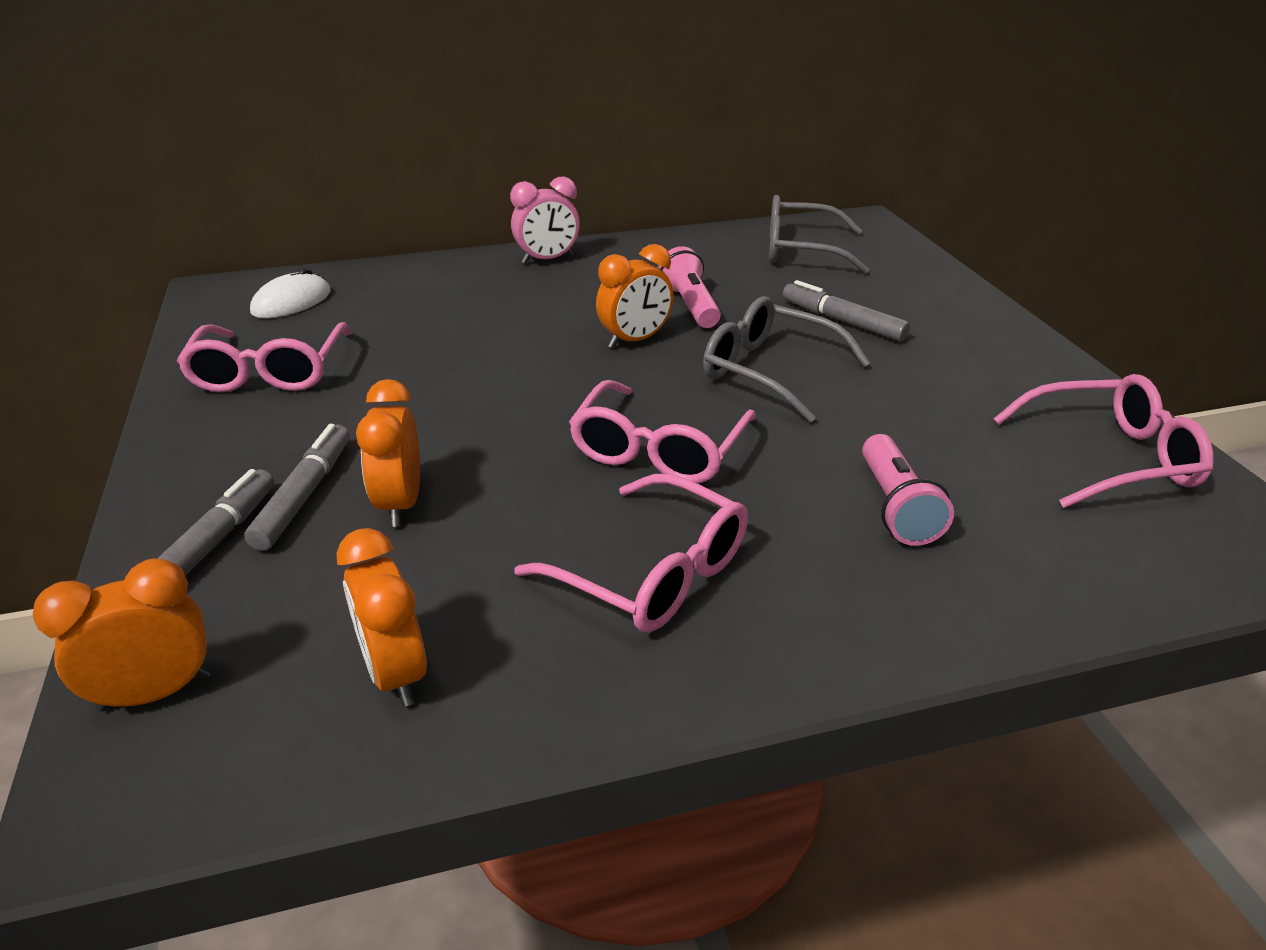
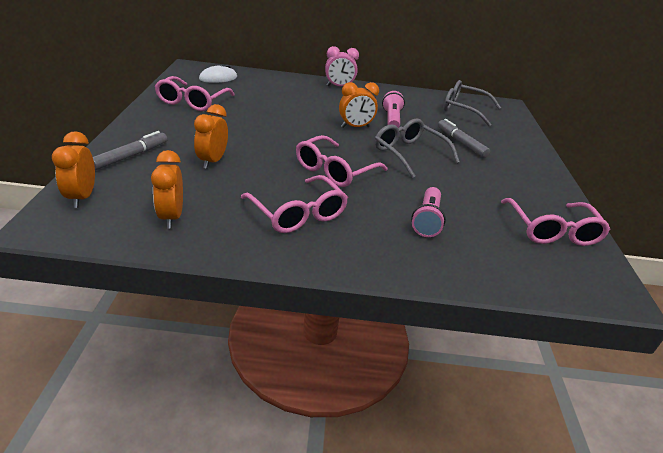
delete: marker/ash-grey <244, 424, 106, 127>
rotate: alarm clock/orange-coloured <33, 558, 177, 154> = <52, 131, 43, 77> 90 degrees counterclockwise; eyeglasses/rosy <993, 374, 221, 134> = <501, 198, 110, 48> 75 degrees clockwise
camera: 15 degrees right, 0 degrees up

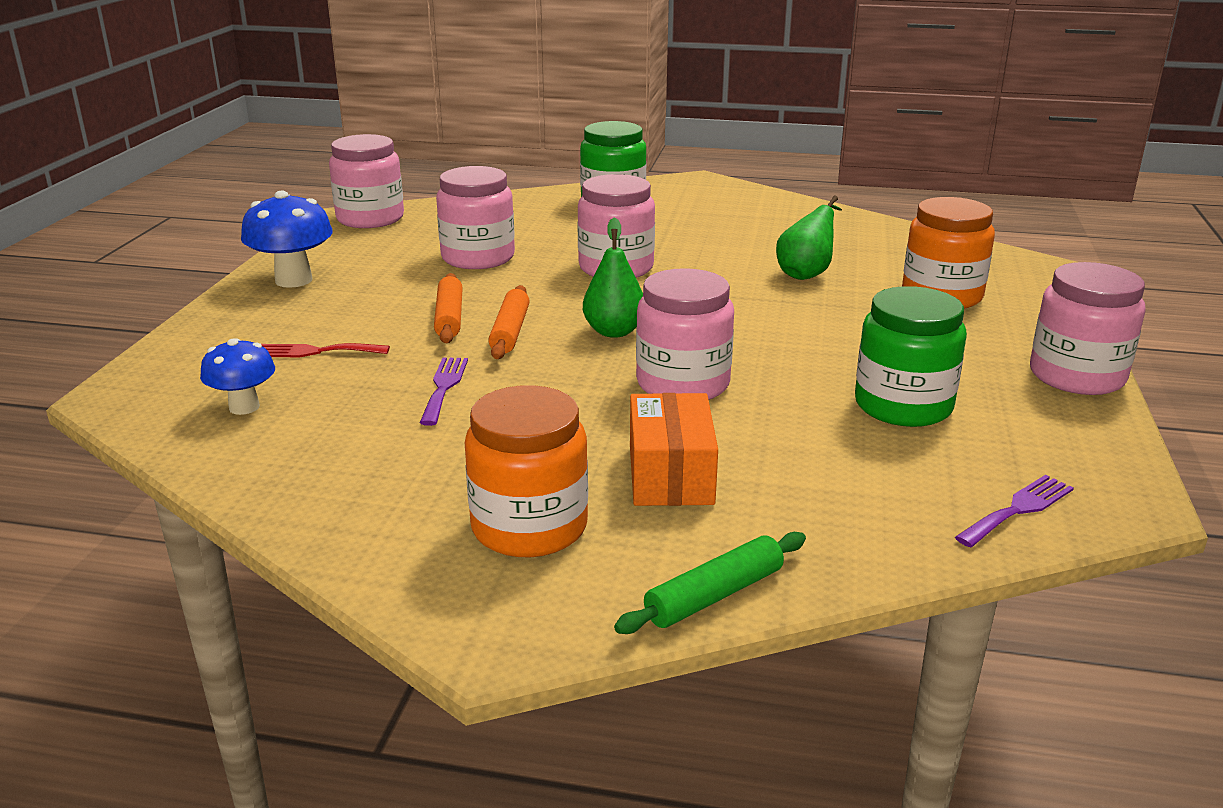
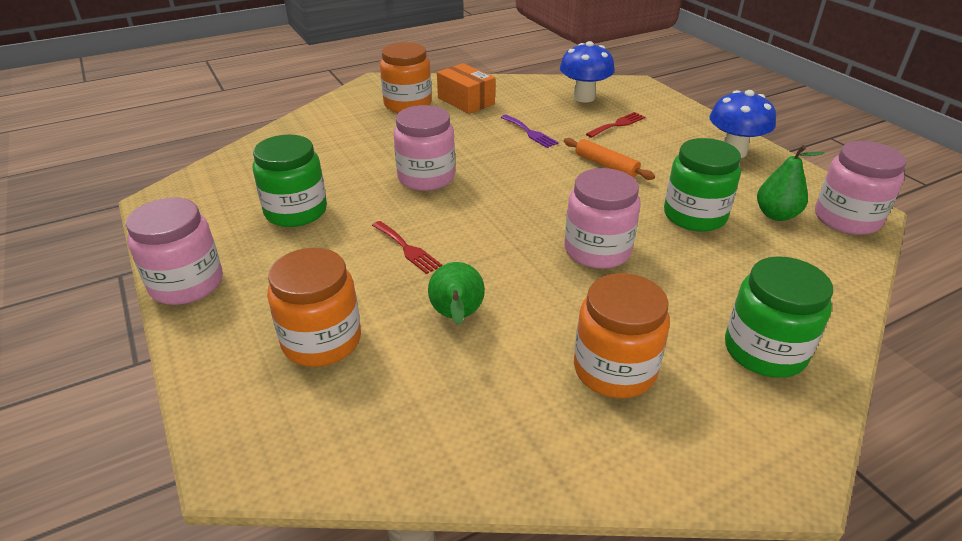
delete: pastry roller/orange-coloured <488, 285, 42, 74>; pastry roller/green <614, 532, 192, 102>; dinner fork/violet <955, 475, 119, 72>
insert: dinner fork/scarlet <372, 221, 70, 53>; preserve jar/orange-coloured <574, 273, 96, 125>
move: box/orange-coloured <630, 393, 88, 113> to <437, 63, 58, 51>; pear/green <583, 218, 60, 120> to <757, 145, 68, 76>
recolor: preserve jar/rosy <436, 166, 79, 103> to preserve jar/green <664, 138, 77, 94>
resize: mushroom/cobalt <200, 338, 75, 77> = <560, 41, 55, 61> x1.55
camera: 140 degrees right, 10 degrees up

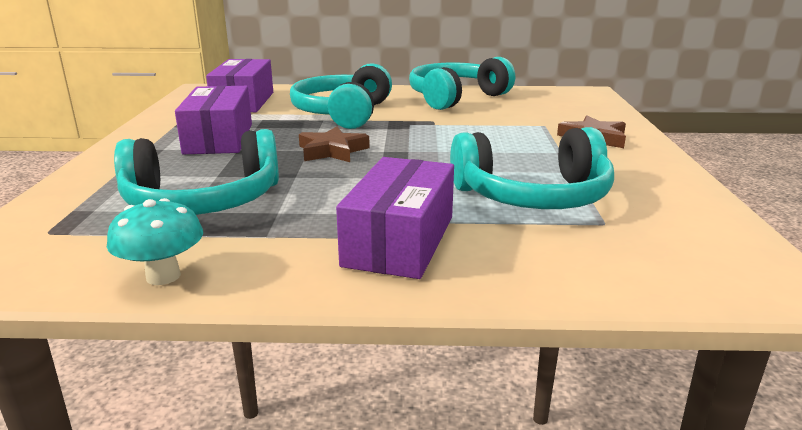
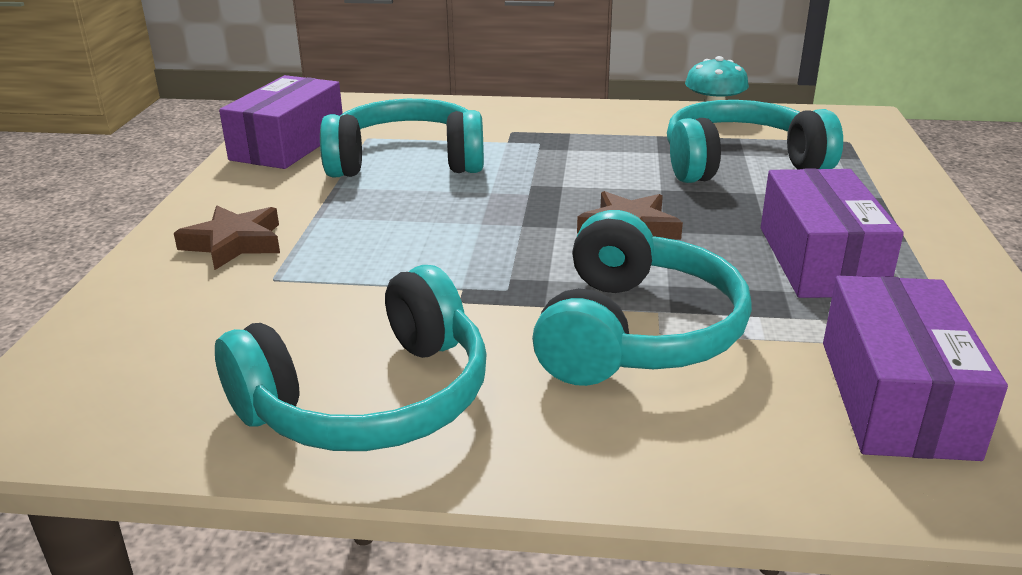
move: box/violet <336, 157, 118, 122> to <219, 75, 124, 94>
camera: 175 degrees left, 5 degrees up

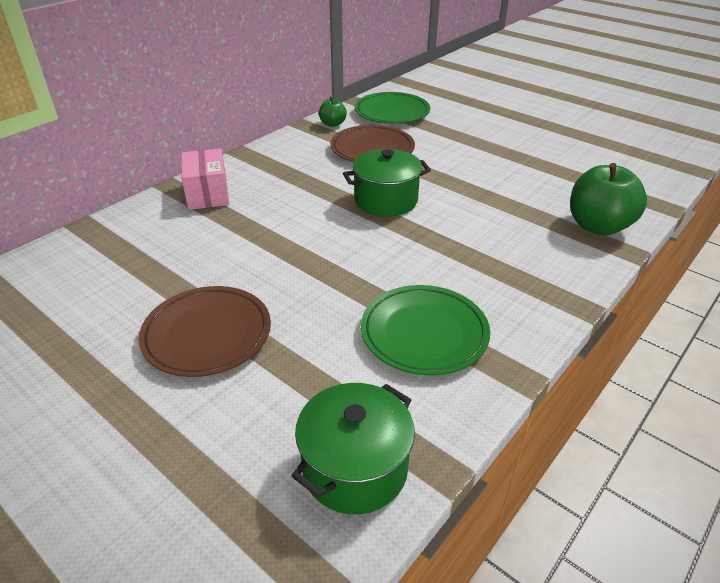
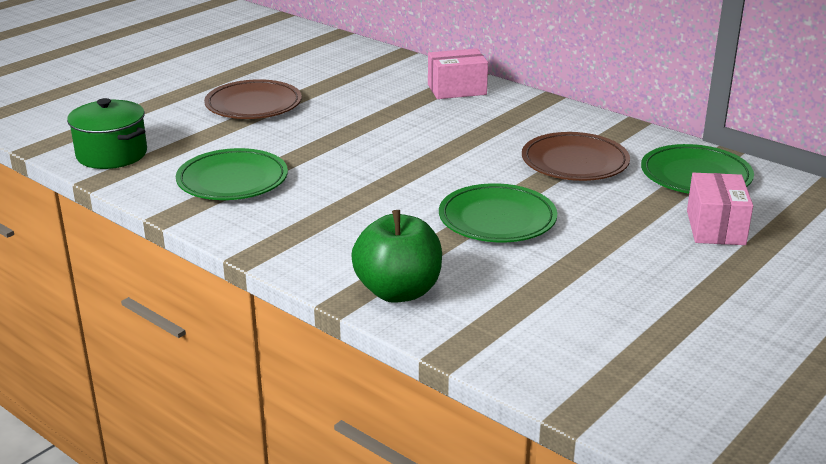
delete: apple fruit/green <319, 97, 28, 30>; stockpot/green <343, 149, 88, 68>
insert: flat dish/green <439, 183, 118, 59>; box/rosy <687, 173, 66, 72>
camera: 90 degrees right, 10 degrees down

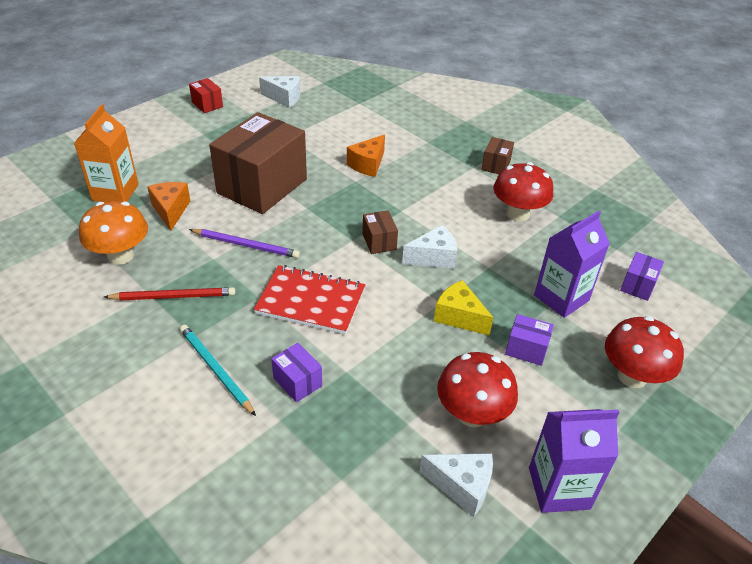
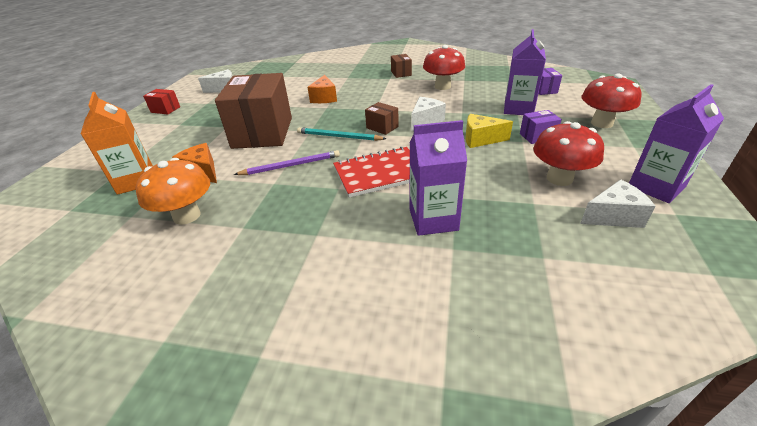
delete: pencil/scarlet <104, 287, 132, 13>
move: pencil/teal <180, 325, 76, 91> to <297, 127, 89, 14>
replace: box/violet <271, 343, 51, 59> to juice carton/violet <409, 120, 58, 116>
camera: 30 degrees left, 5 degrees down

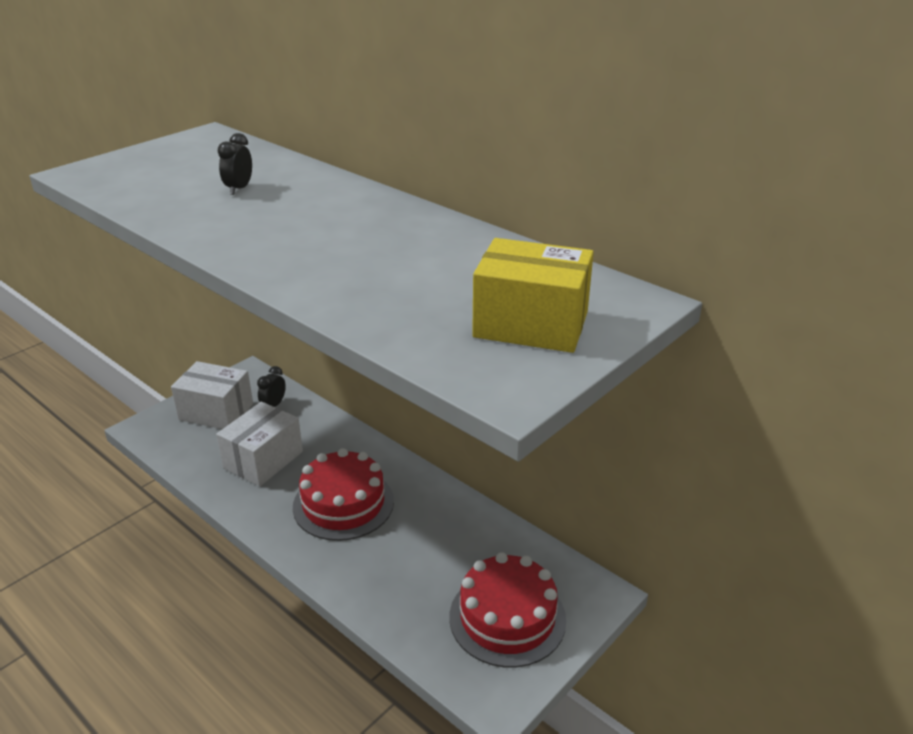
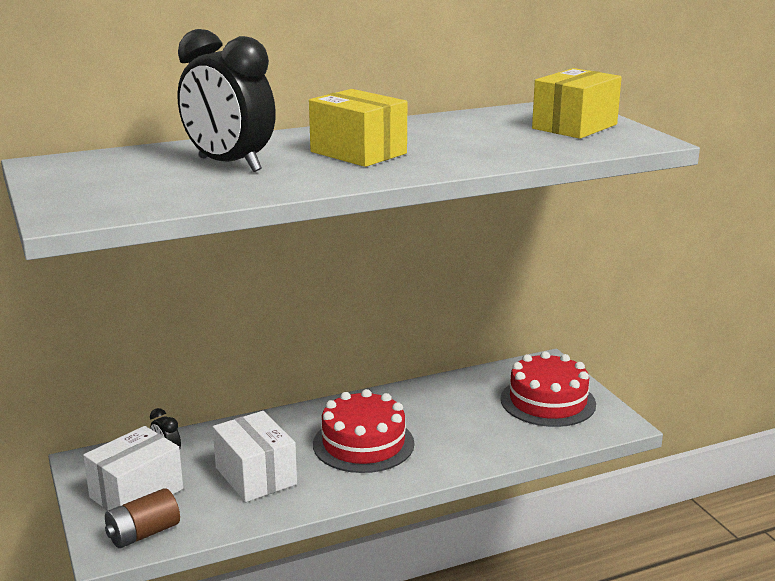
insert: power cell/russet <105, 488, 75, 60>; box/bright yellow <309, 89, 98, 78>
resize: alarm clock/black <218, 133, 34, 62> = <177, 29, 99, 143> x2.34
camera: 65 degrees left, 10 degrees down

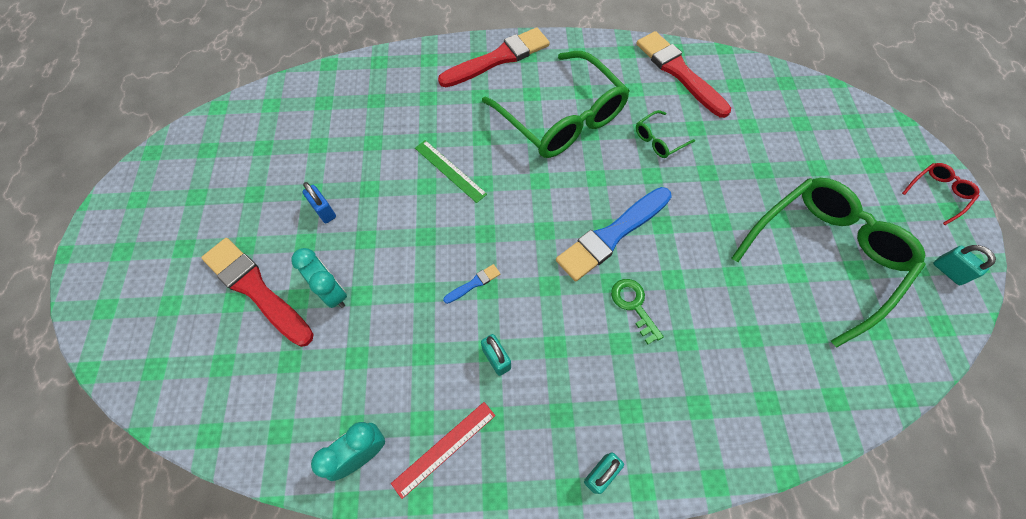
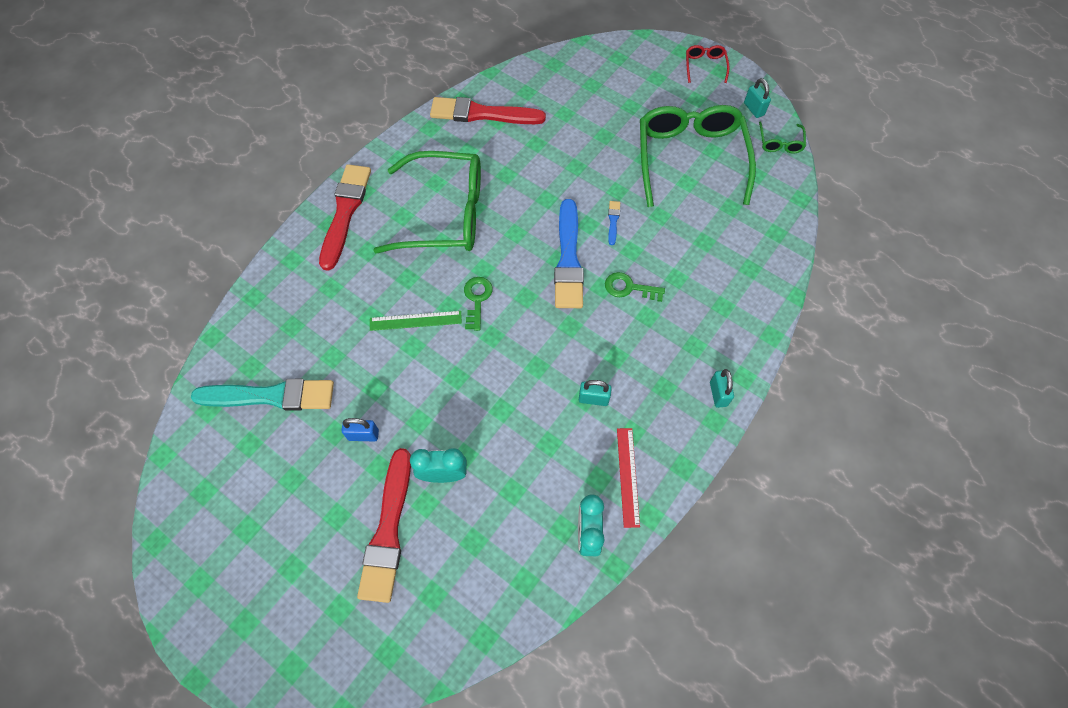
insert: paint brush/teal <191, 379, 143, 32>; latchkey/green <464, 277, 29, 54>
move: paint brush/cobalt <443, 264, 57, 40> to <608, 201, 12, 44>; eyeglasses/green <636, 110, 59, 48> to <759, 122, 47, 31>
rotate: paint brush/scarlet <201, 238, 113, 109> = <357, 448, 54, 155> 75 degrees counterclockwise; padlock/teal <933, 245, 63, 40> = <744, 78, 27, 40> 60 degrees clockwise
camera: 50 degrees left, 0 degrees up

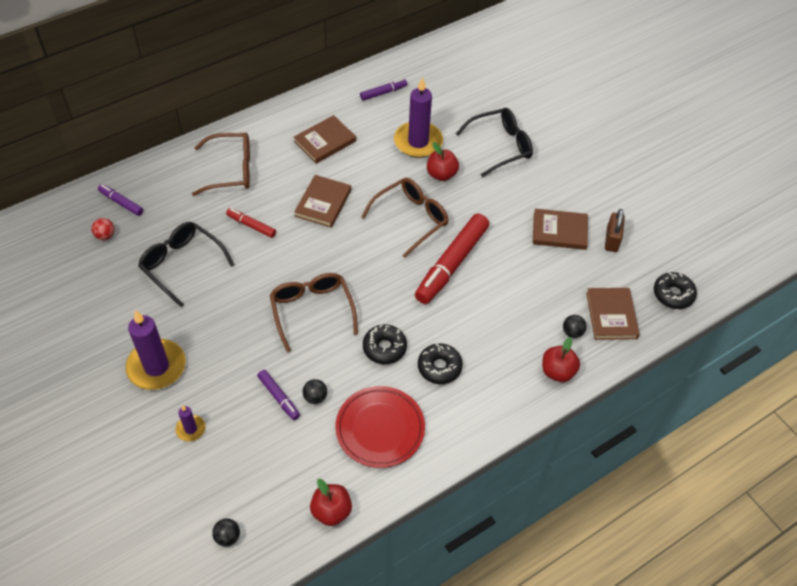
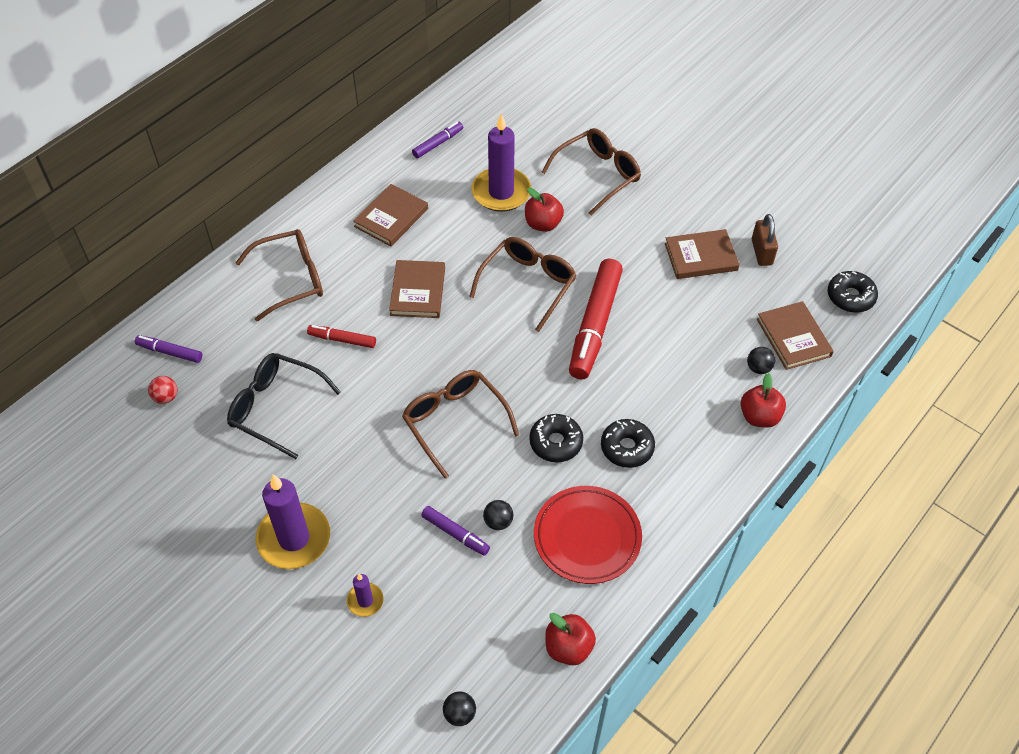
recolor: eyeglasses/black <456, 108, 77, 69> to eyeglasses/russet <541, 128, 100, 87>
camera: 15 degrees left, 0 degrees up

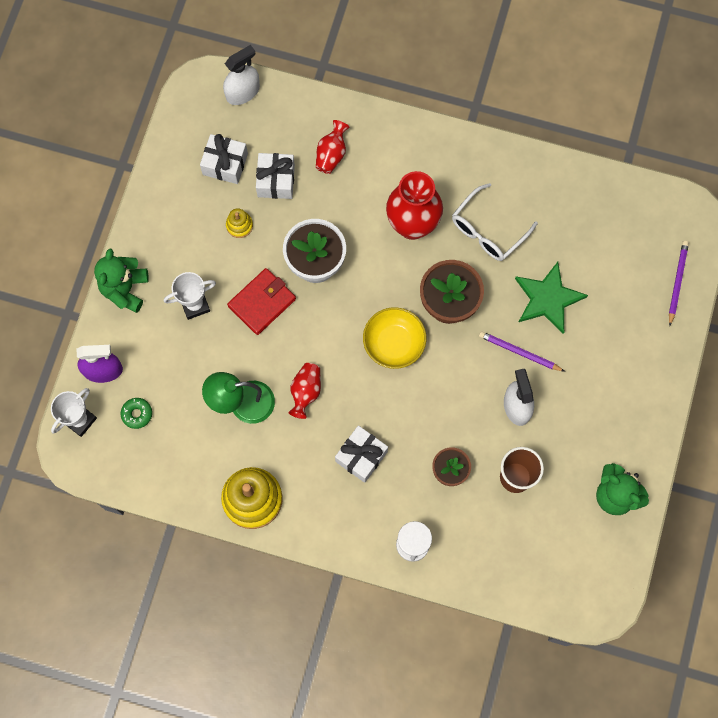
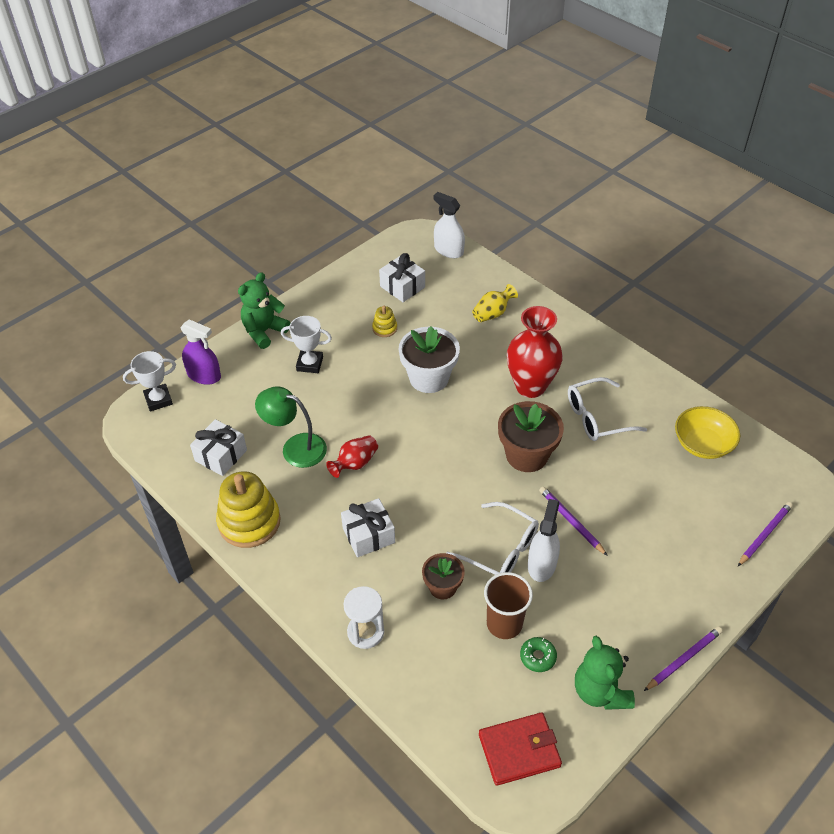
delete: star/green <515, 262, 73, 72>
insert: eyeglasses/snow-white <446, 502, 93, 73>; pencil/violet <644, 626, 79, 65>
move: gift/snow-white <256, 153, 39, 46> to <190, 419, 57, 57>; wallet/scarlet <227, 268, 69, 67> to <479, 712, 83, 74>; glazed donut/green <121, 398, 31, 31> to <520, 637, 37, 35>; serving bowl/bright yellow <363, 307, 63, 62> to <675, 406, 65, 53>
recolor: vase/scarlet <316, 120, 34, 54> to vase/bright yellow <472, 284, 46, 38>
rotate: sprayer/snow-white <223, 45, 37, 60> = <433, 192, 32, 66> 135 degrees counterclockwise
camera: 30 degrees right, 25 degrees down

